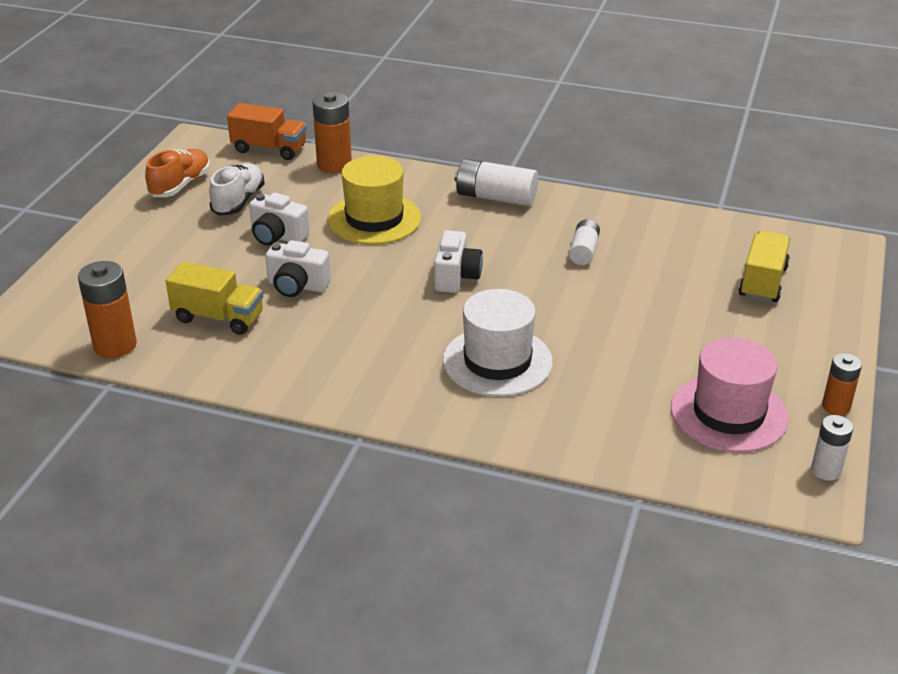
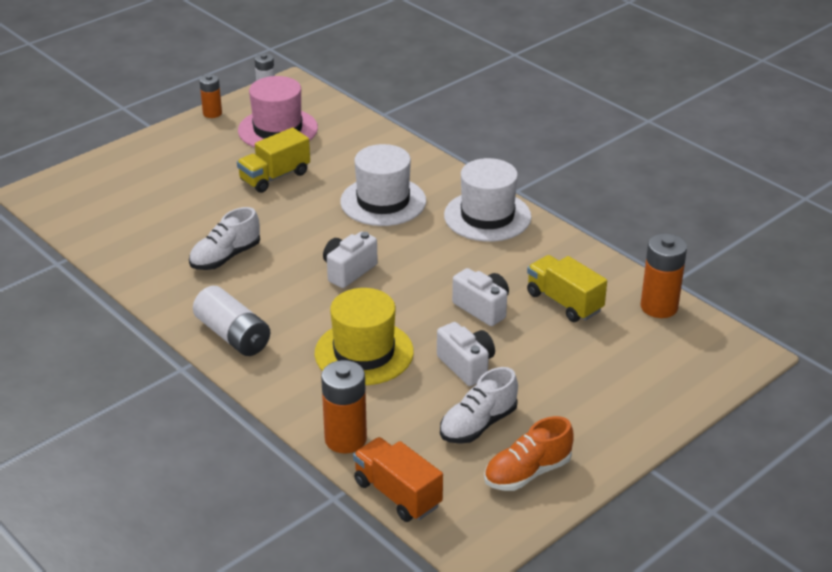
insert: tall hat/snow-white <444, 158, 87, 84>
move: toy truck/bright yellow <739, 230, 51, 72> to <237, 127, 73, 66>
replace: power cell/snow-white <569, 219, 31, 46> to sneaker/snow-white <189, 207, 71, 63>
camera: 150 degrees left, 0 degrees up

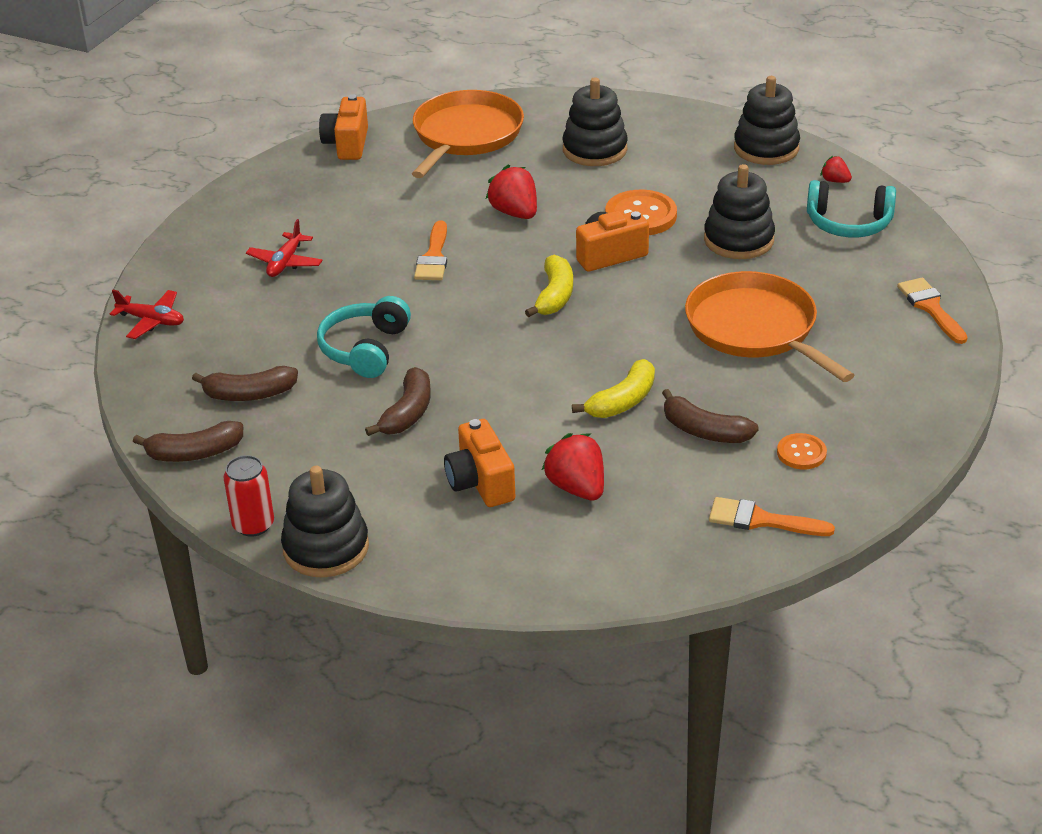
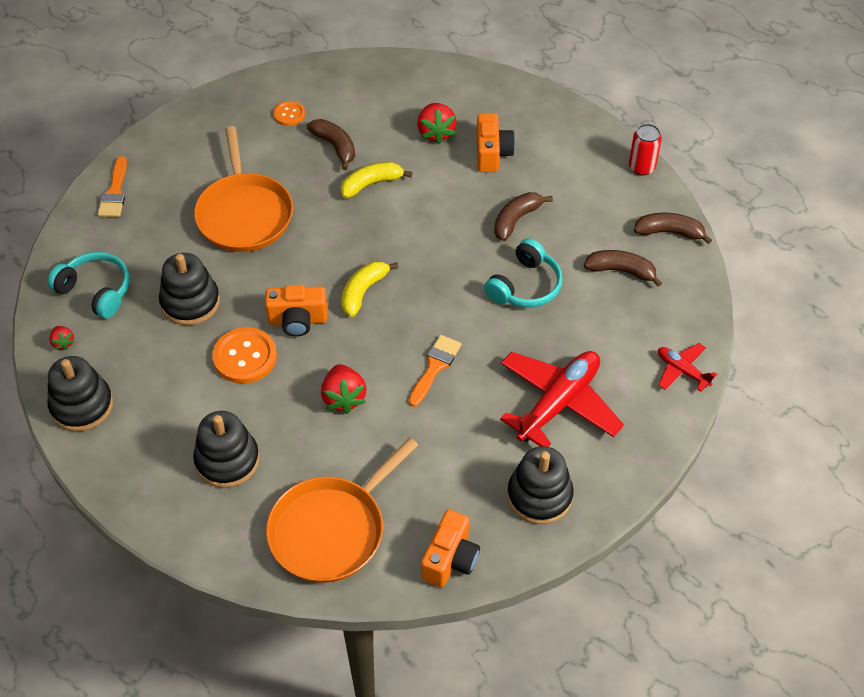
delete: paint brush/orange-coloured <709, 497, 126, 39>
move: stacking toy/black <281, 466, 88, 111> to <507, 446, 67, 78>
resize: plane/scarlet <246, 219, 77, 58> = <500, 351, 124, 96> x1.97
camera: 160 degrees left, 15 degrees up

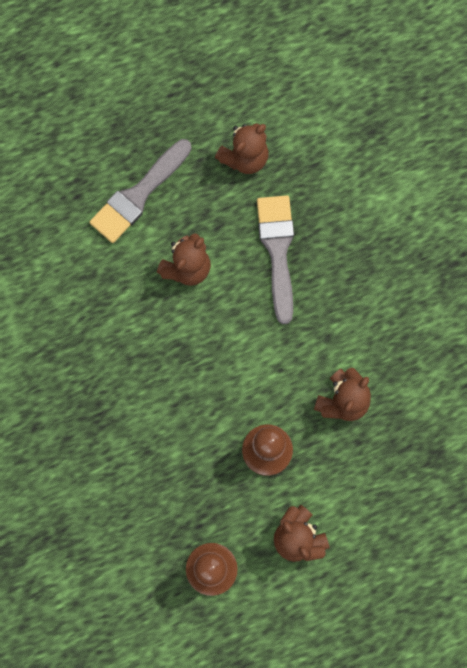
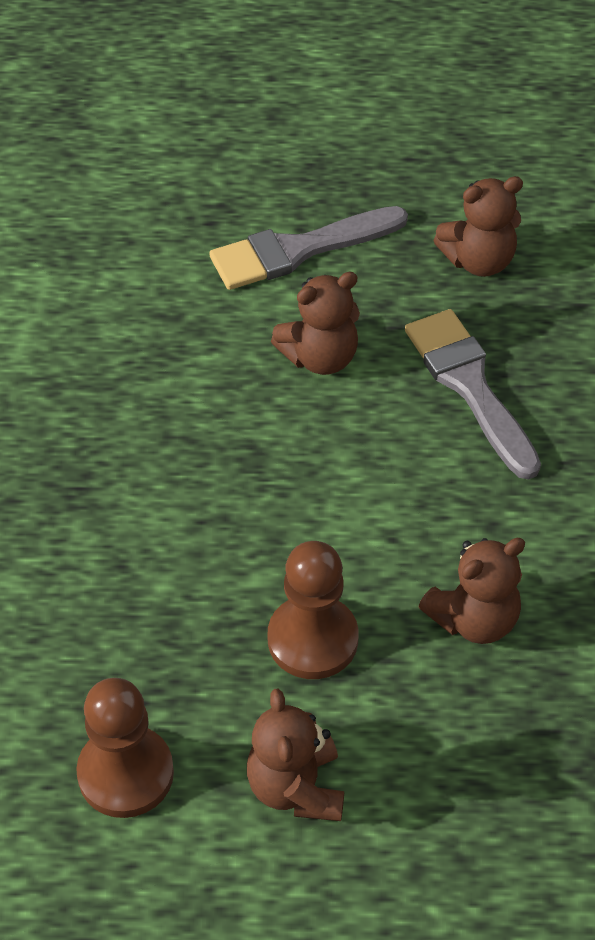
rotate: paint brush/ash-grey <257, 195, 37, 129> = <405, 309, 136, 171> 45 degrees counterclockwise
camera: 25 degrees right, 25 degrees down

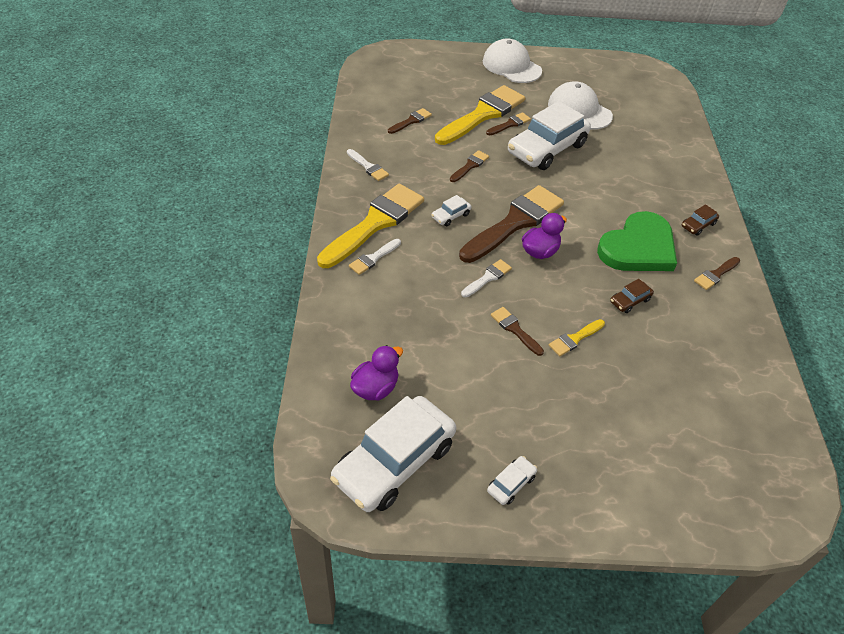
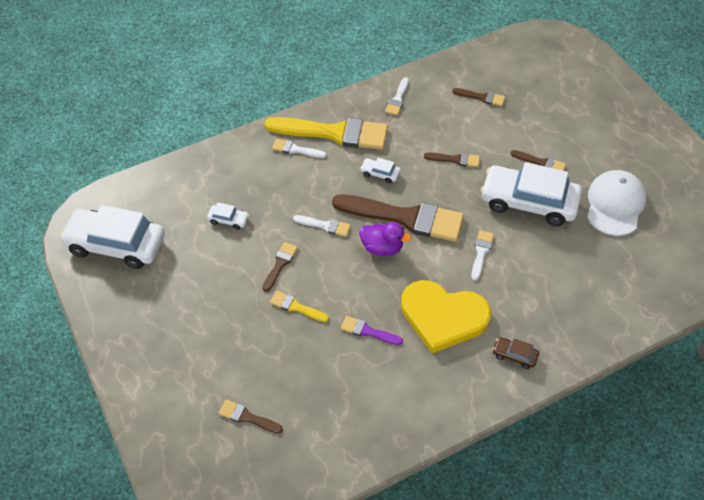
delete: rubber duck/violet <350, 345, 53, 55>; paint brush/bright yellow <435, 85, 90, 60>; peaked cap/snow-white <483, 39, 59, 44>
insert: paint brush/snow-white <471, 230, 23, 51>
move: toy car/snow-white <487, 456, 50, 49> to <207, 203, 42, 27>; paint brush/russet <694, 257, 46, 33> to <218, 399, 65, 34>
replace: toy car/russet <610, 279, 44, 34> to paint brush/violet <341, 316, 62, 29>
recolor: love heart/green <597, 211, 80, 60> to love heart/bright yellow <401, 280, 90, 73>
camera: 65 degrees right, 5 degrees up

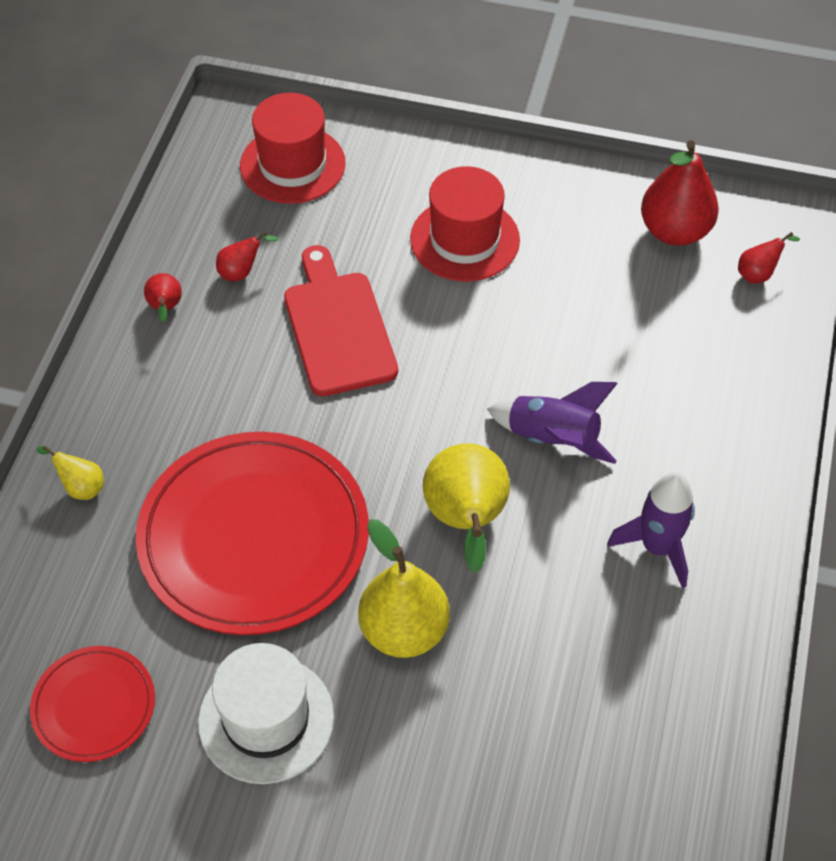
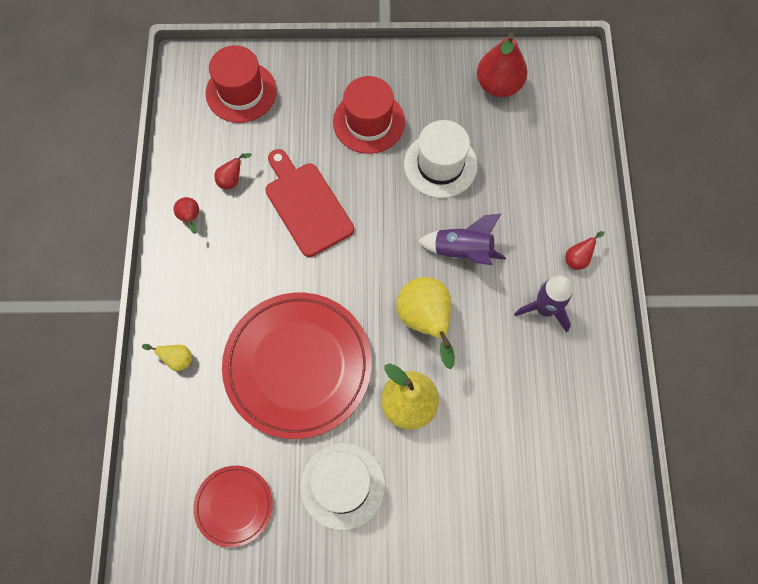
insert: tall hat/snow-white <404, 120, 74, 78>
move: pear/scarlet <738, 232, 62, 52> to <566, 231, 39, 39>
camera: 15 degrees left, 15 degrees up

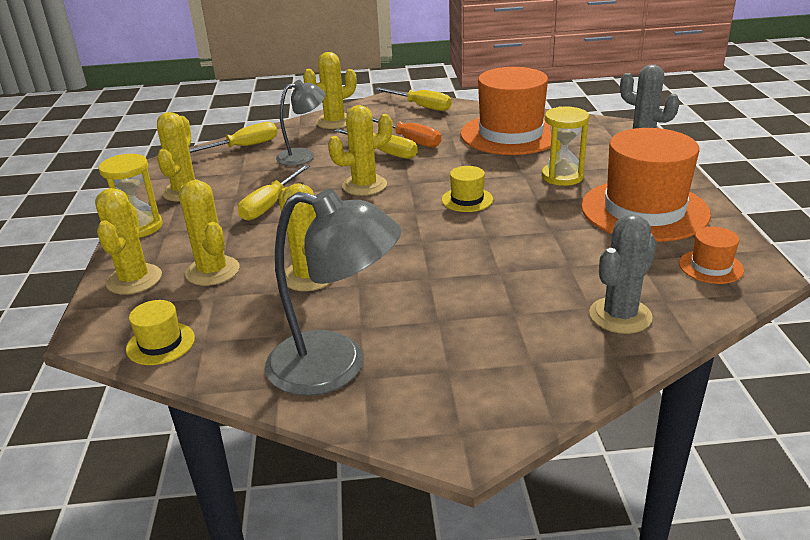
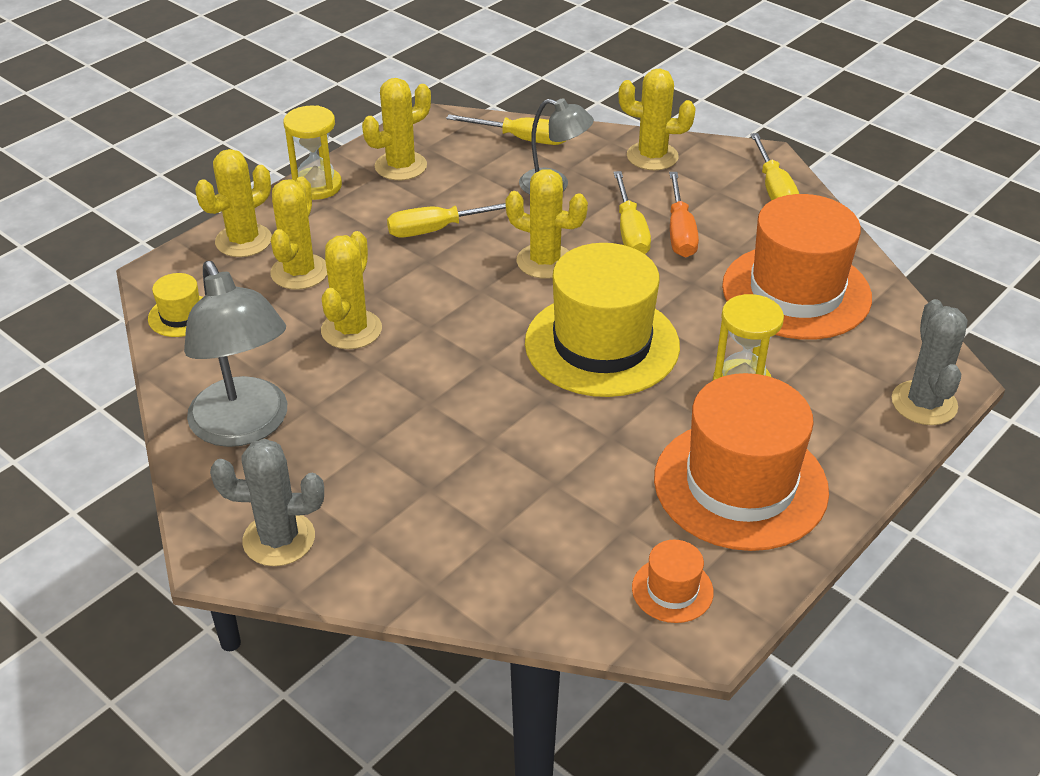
move: cactus/ash-grey <589, 214, 68, 120> to <210, 439, 114, 127>
resize: tall hat/bright yellow <442, 166, 51, 46> = <525, 243, 155, 154> x2.30
camera: 45 degrees right, 10 degrees up

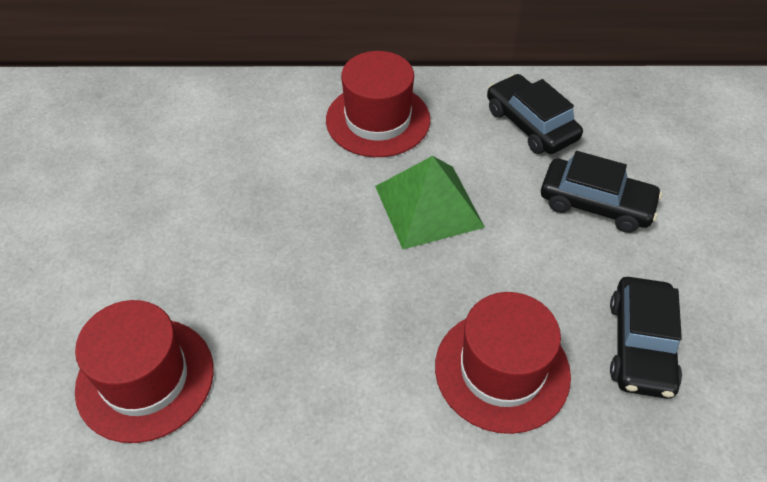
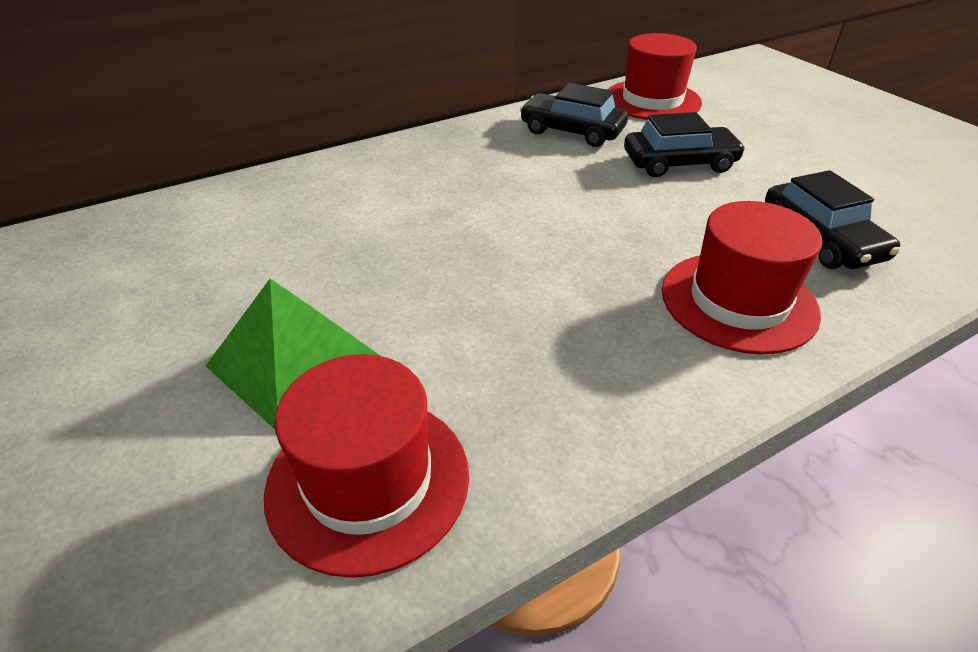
move: solid pyramid/green <375, 156, 110, 93> to <206, 279, 174, 150>; tall hat/scarlet <326, 51, 104, 106> to <607, 33, 95, 87>
camera: 30 degrees left, 10 degrees down

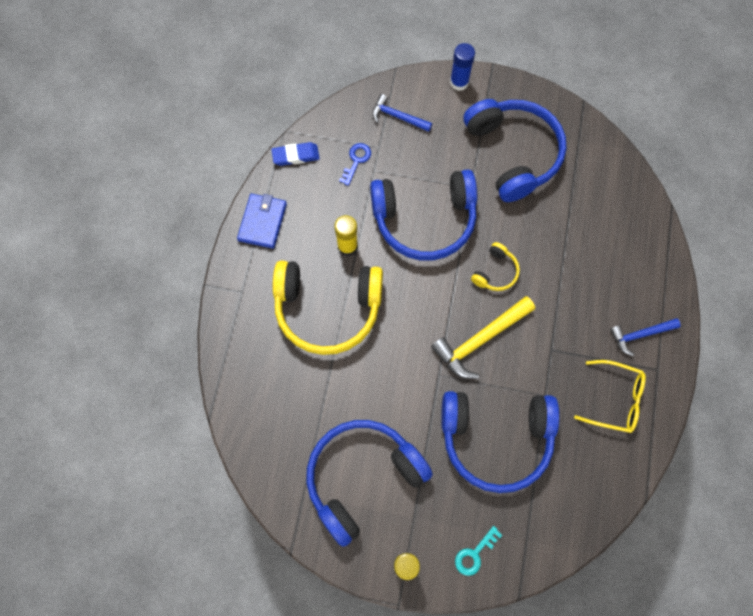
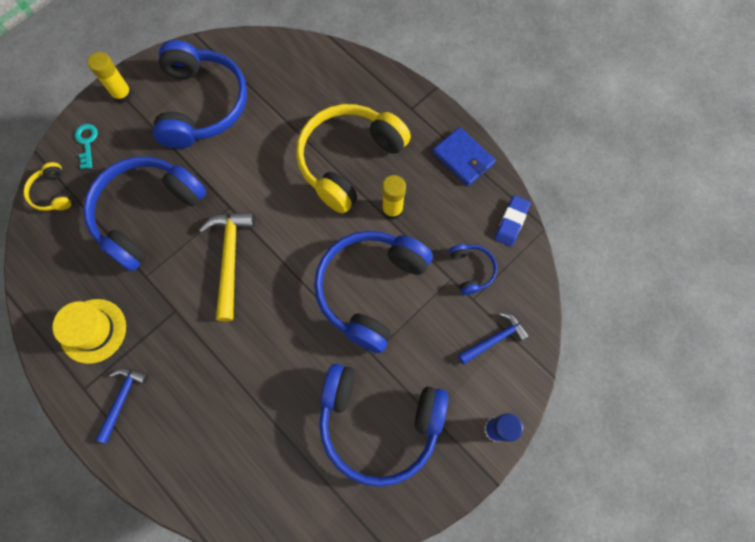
move: headset/bright yellow <471, 242, 49, 49> to <24, 162, 48, 49>
replace: eyeglasses/bright yellow <574, 360, 72, 73> to tall hat/bright yellow <52, 299, 74, 65>; latchkey/cobalt <339, 143, 32, 43> to headset/cobalt <449, 244, 48, 51>
camera: 125 degrees right, 0 degrees up

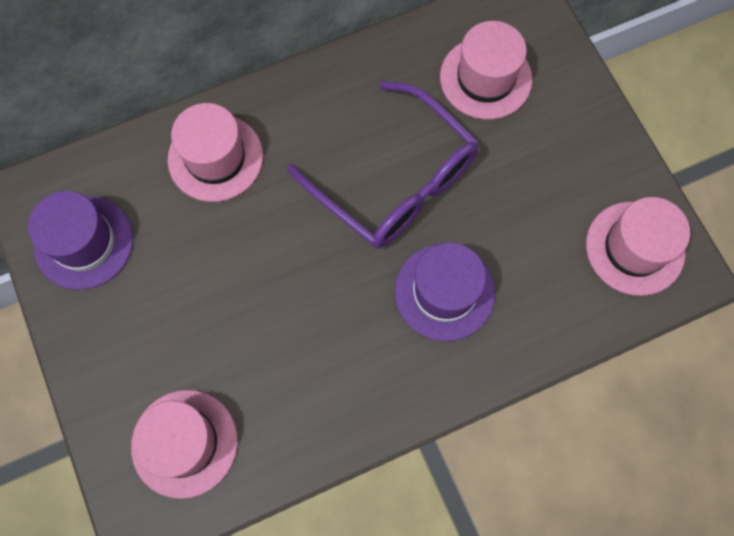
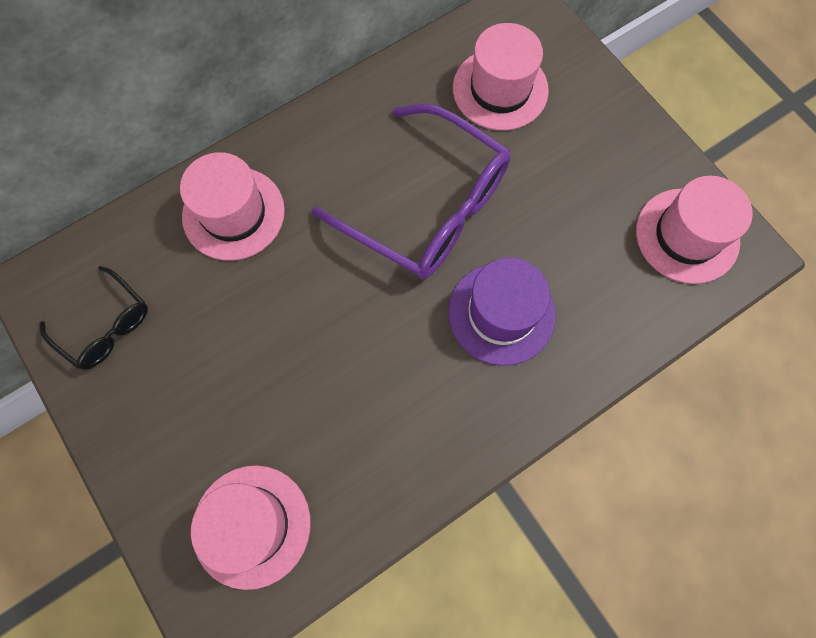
replace: tall hat/violet <28, 191, 105, 99> to eyeglasses/black <39, 266, 109, 104>
camera: 10 degrees left, 0 degrees up

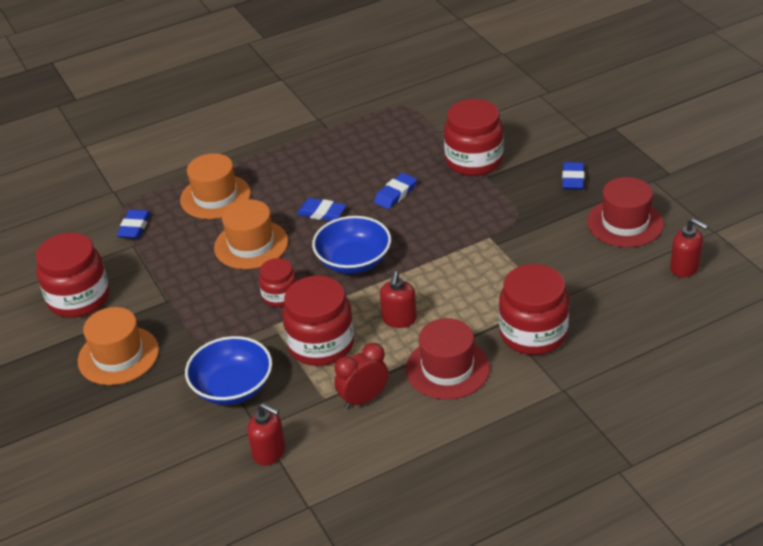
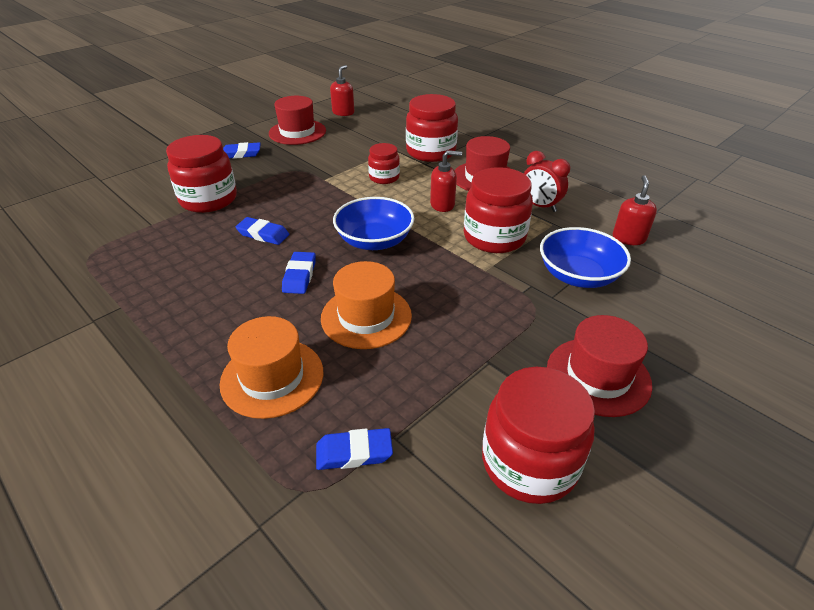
move: preserve jar/scarlet <259, 258, 38, 49> to <368, 143, 32, 41>
recolor: tall hat/orange-coloured <78, 307, 81, 78> to tall hat/scarlet <547, 315, 105, 102>
camera: 110 degrees left, 0 degrees up

